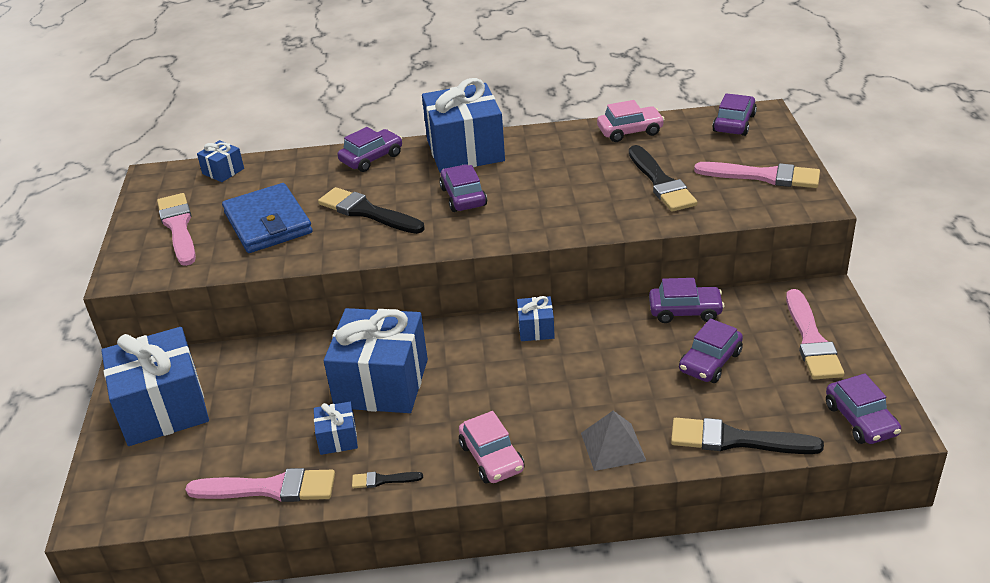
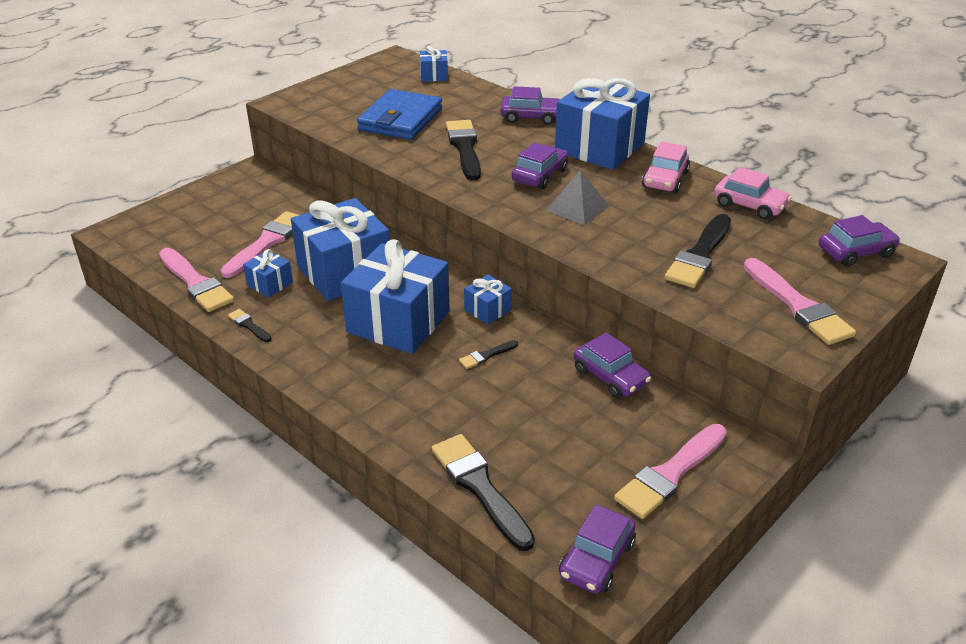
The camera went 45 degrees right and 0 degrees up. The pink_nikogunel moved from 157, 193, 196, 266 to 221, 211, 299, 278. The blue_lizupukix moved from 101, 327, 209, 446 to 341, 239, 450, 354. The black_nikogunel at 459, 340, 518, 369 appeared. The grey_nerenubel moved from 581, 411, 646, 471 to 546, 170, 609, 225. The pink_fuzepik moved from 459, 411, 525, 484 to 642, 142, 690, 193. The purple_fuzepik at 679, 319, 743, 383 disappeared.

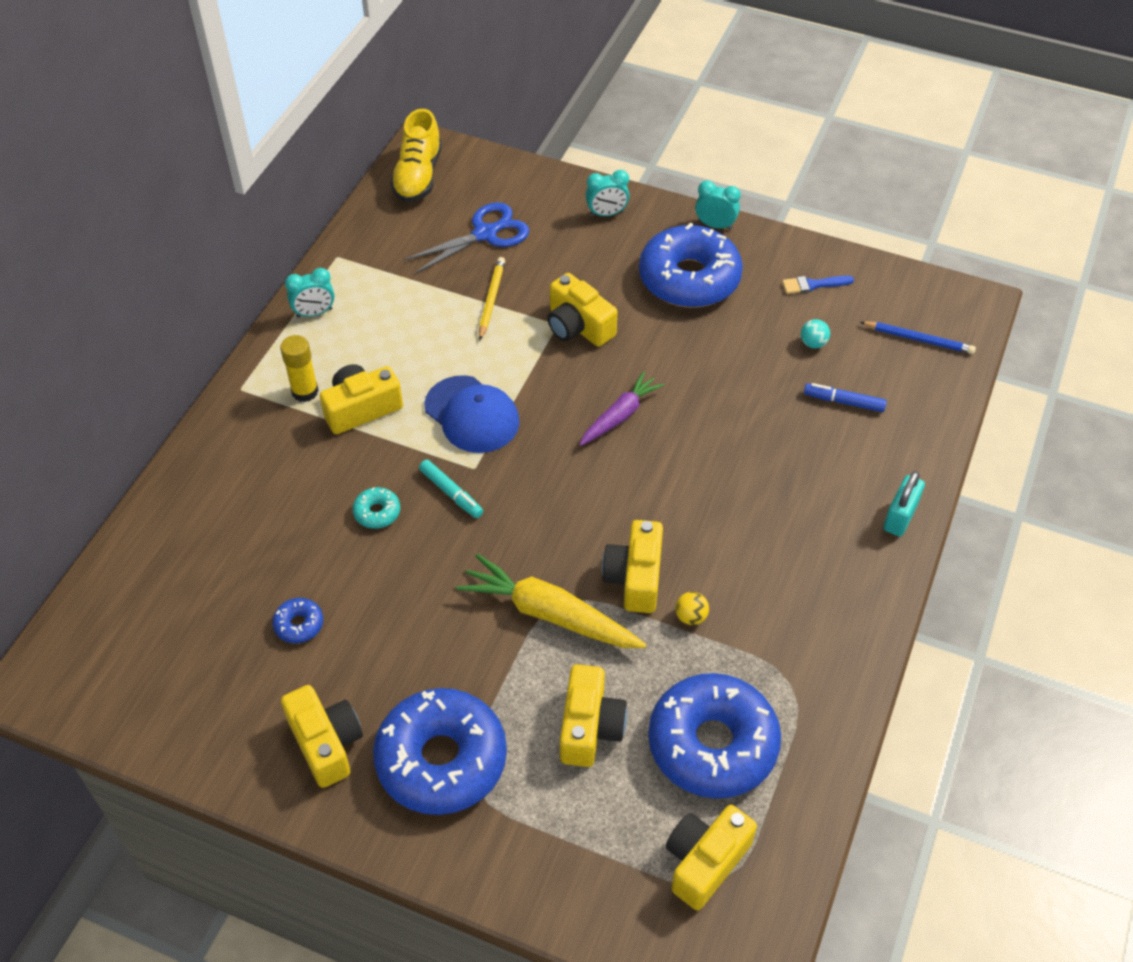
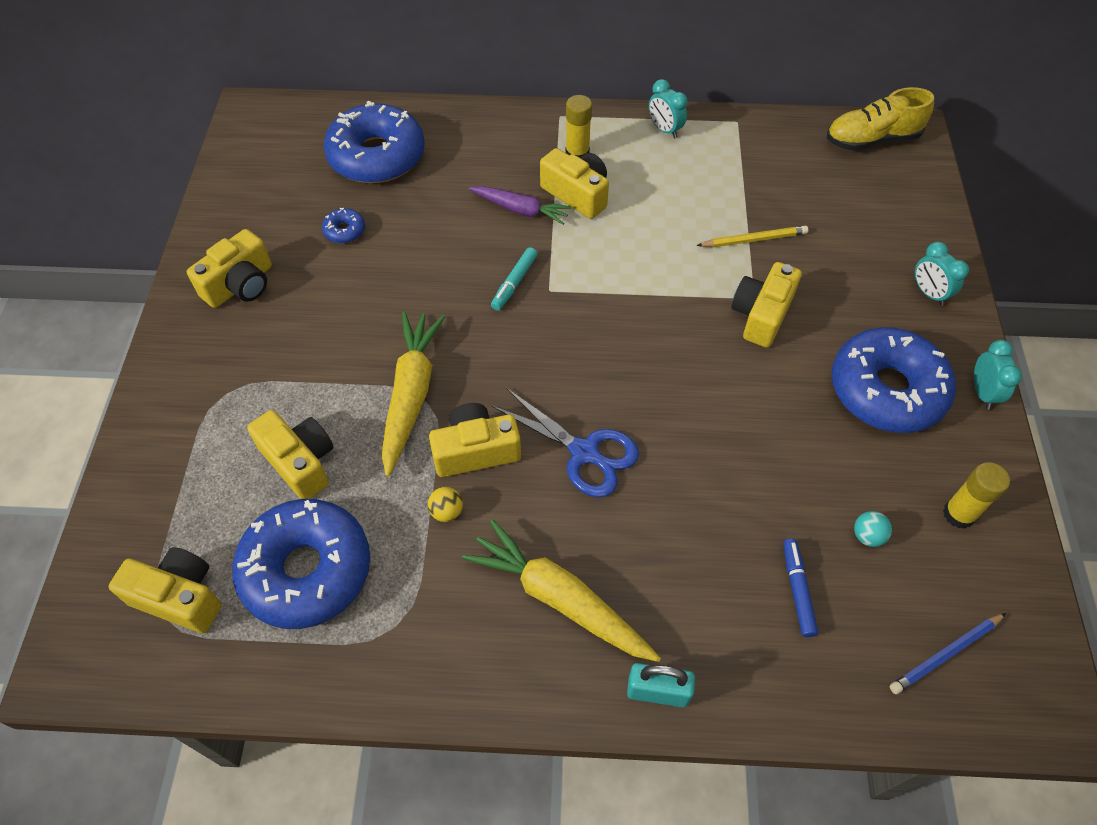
The camera went 70 degrees right and 5 degrees up. The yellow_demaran at 560, 664, 627, 767 turned 120 degrees counterclockwise. The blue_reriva moved from 373, 688, 507, 815 to 324, 101, 425, 183. The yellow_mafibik at 462, 519, 661, 662 appeared. The purple_mafibik moved from 579, 371, 664, 446 to 469, 186, 572, 225. The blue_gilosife moved from 404, 202, 529, 274 to 491, 388, 639, 497. The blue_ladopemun at 860, 321, 976, 354 turned 60 degrees clockwise. The blue_nikogunel at 782, 276, 854, 294 was replaced by the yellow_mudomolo at 943, 462, 1010, 529. The turquoise_reriva at 352, 487, 400, 529 disappeared. The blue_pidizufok at 424, 375, 520, 453 disappeared.

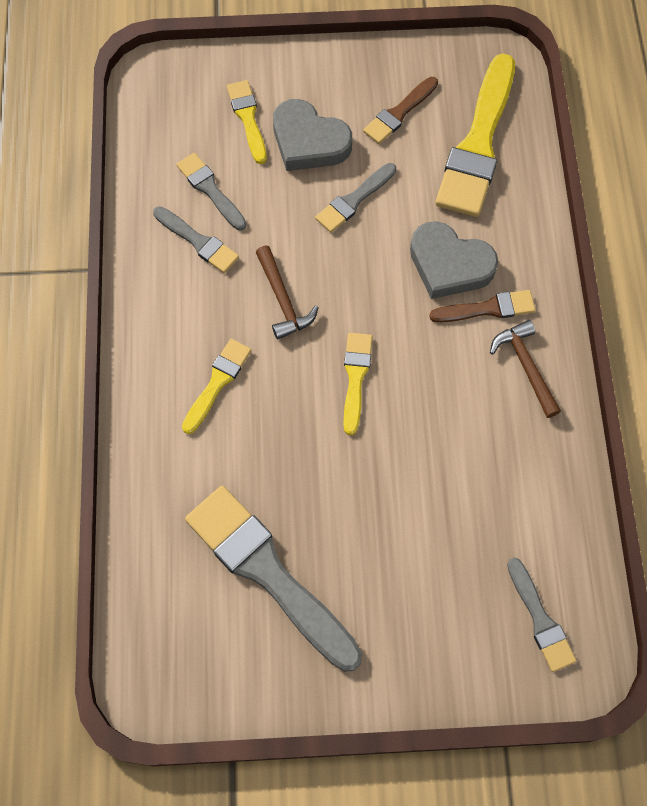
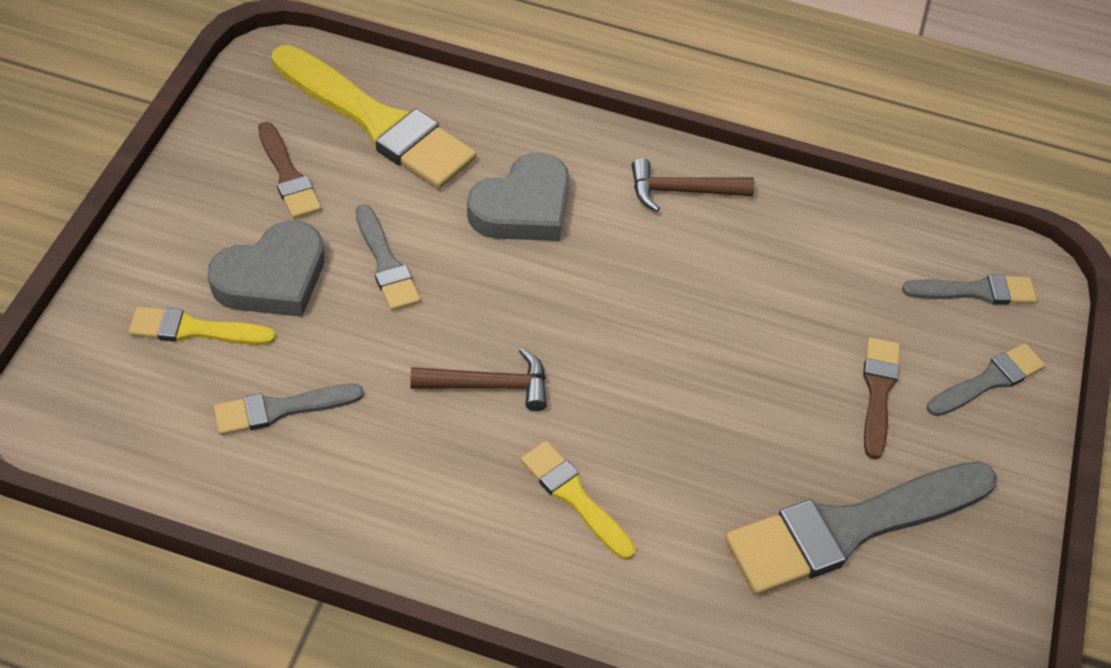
The camera went 75 degrees left and 15 degrees down. The brown_nikogunel moved from 429, 290, 535, 323 to 863, 337, 900, 459. The grey_nikogunel moved from 153, 206, 239, 273 to 927, 343, 1045, 416. The yellow_nikogunel at 343, 333, 372, 435 disappeared.

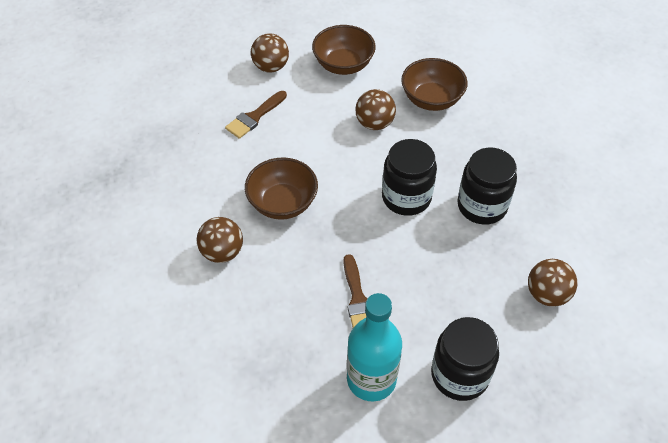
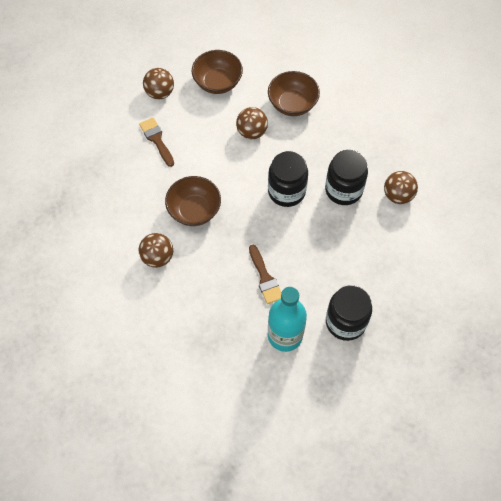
The camera went 10 degrees left and 10 degrees up. The brown_nikogunel at 225, 91, 287, 139 turned 120 degrees clockwise. The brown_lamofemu moved from 528, 259, 578, 307 to 384, 171, 418, 204.

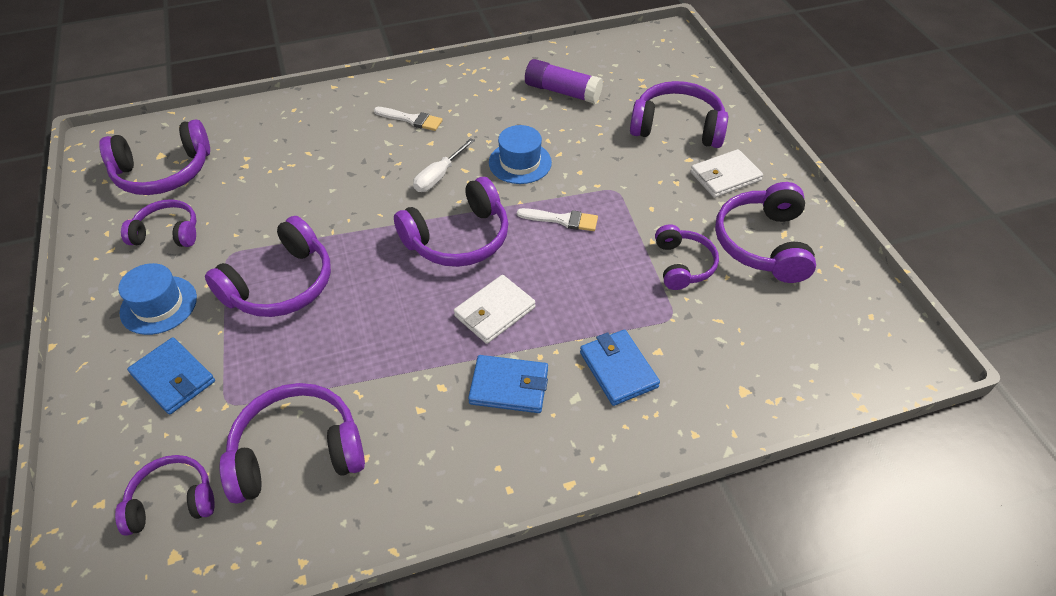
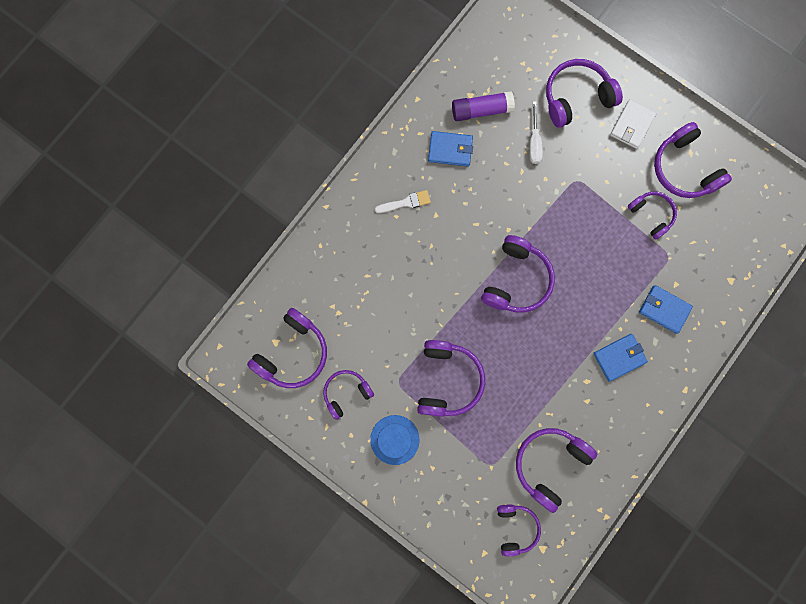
The camera went 35 degrees left and 30 degrees up. The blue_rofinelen moved from 127, 337, 215, 415 to 428, 131, 473, 167. The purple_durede at 115, 455, 215, 536 turned 135 degrees clockwise. The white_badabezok moved from 413, 138, 475, 192 to 529, 102, 543, 164. The white_rofinelen at 454, 275, 536, 344 disappeared. The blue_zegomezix at 489, 125, 552, 184 disappeared. The white_nikogunel at 517, 208, 598, 231 disappeared.

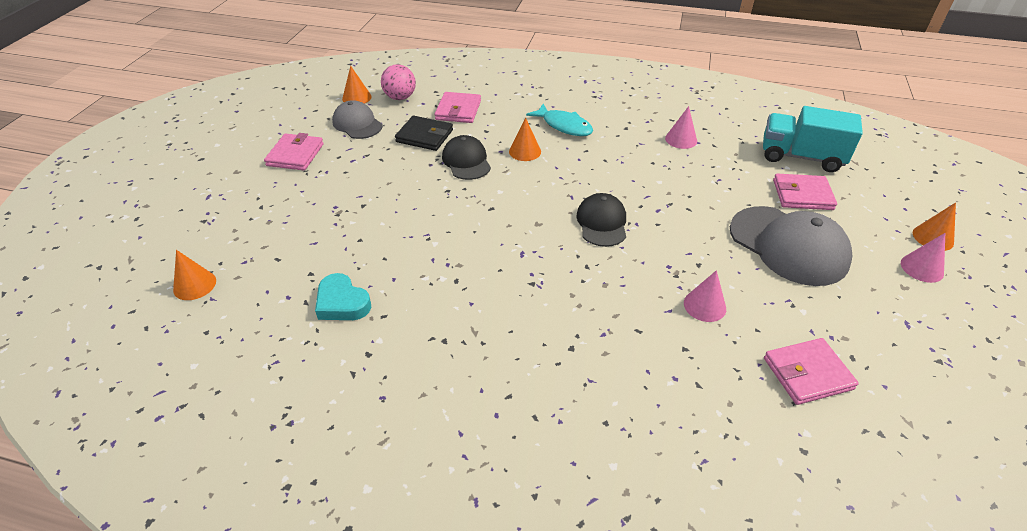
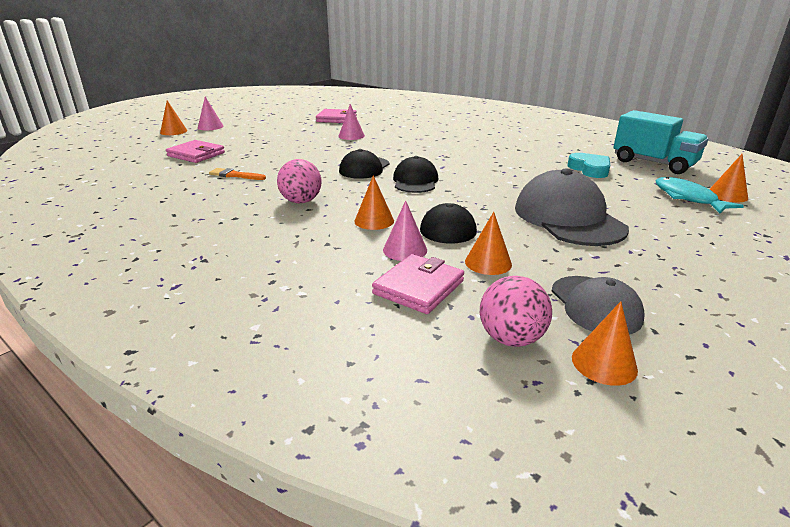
The camera went 155 degrees left and 15 degrees down. The orange_nikogunel at 209, 168, 266, 180 appeared. The pink_lamofemu at 277, 159, 322, 203 appeared. The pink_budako moved from 665, 106, 697, 149 to 383, 200, 427, 261. The black_pidizufok at 393, 156, 438, 193 appeared. The black_rofinelen at 395, 116, 453, 151 was replaced by the orange_budako at 465, 212, 512, 275. The grey_pidizufok moved from 730, 206, 852, 286 to 515, 168, 629, 246. The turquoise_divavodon moved from 763, 106, 863, 172 to 613, 110, 708, 174. The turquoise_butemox moved from 526, 104, 593, 136 to 656, 177, 744, 214. The pink_rofinelen at 264, 133, 324, 170 disappeared.

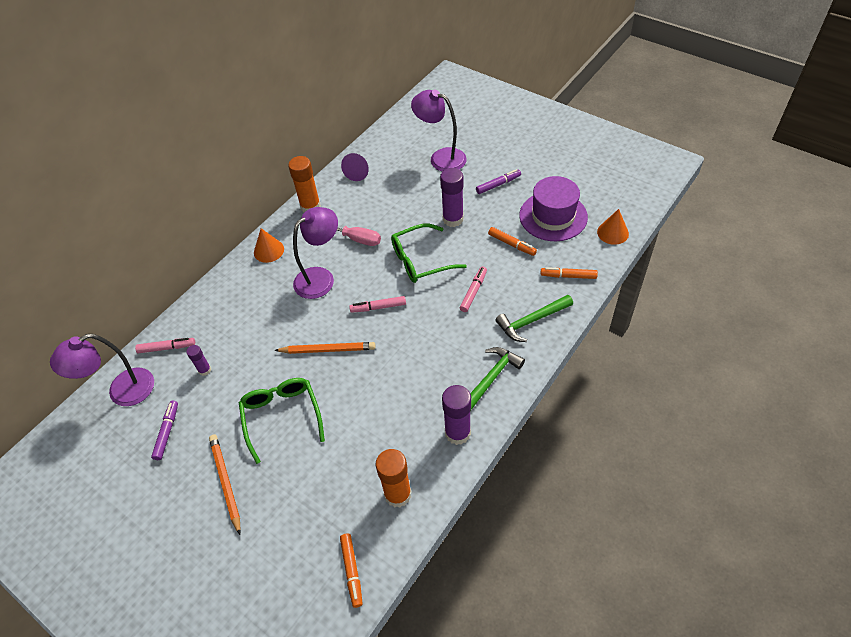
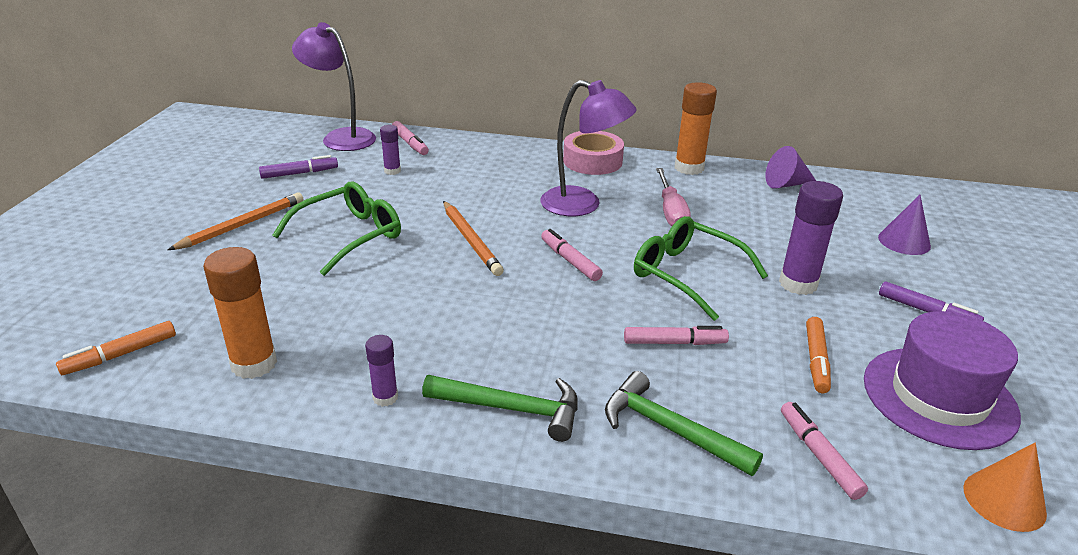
The camera went 60 degrees right and 20 degrees down. The purple_mudomolo at 442, 385, 471, 445 changed to 0.54 times the size. The orange_budako at 254, 228, 284, 263 was replaced by the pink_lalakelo at 563, 131, 624, 175. The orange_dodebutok at 541, 267, 598, 279 became the pink_dodebutok at 781, 402, 868, 500. The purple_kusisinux at 411, 90, 467, 172 was replaced by the purple_budako at 878, 195, 931, 255.

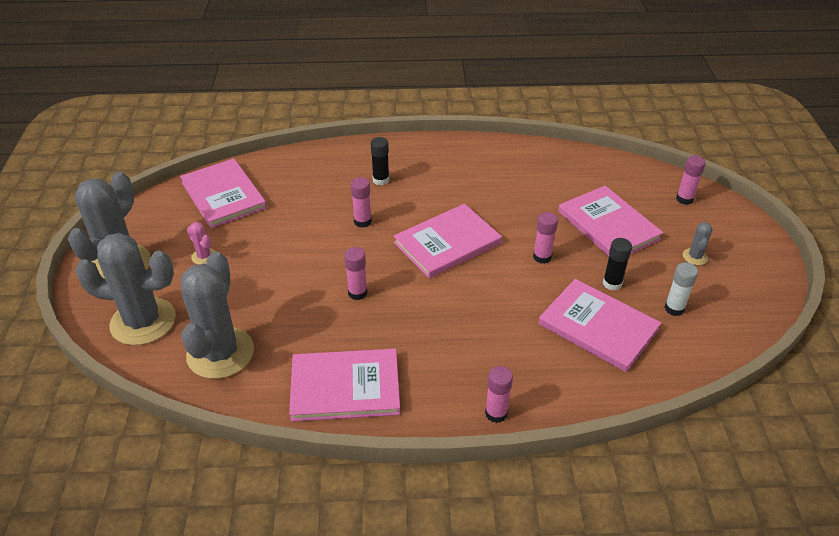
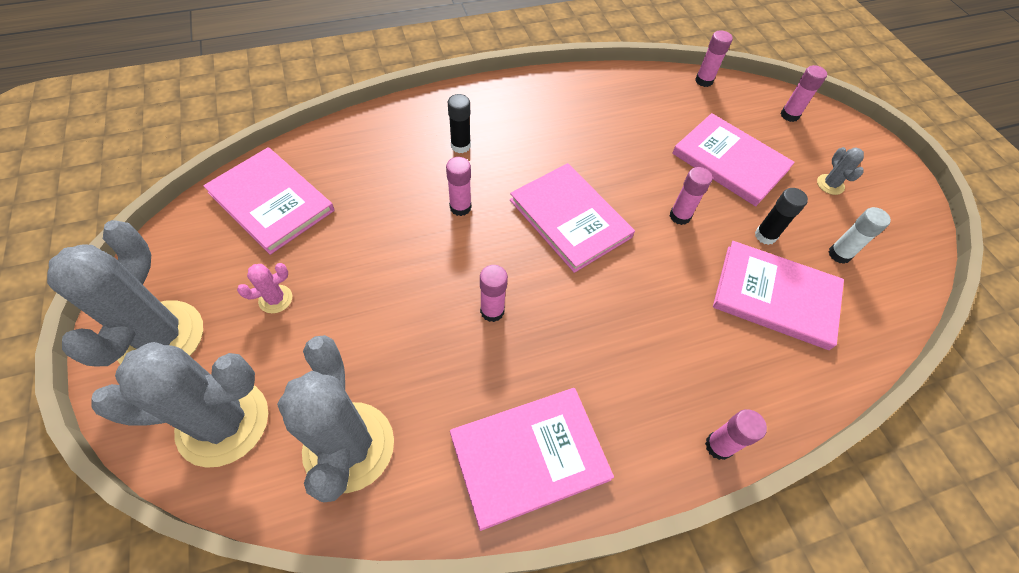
The camera went 20 degrees left and 15 degrees up. The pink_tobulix at 187, 222, 215, 265 turned 60 degrees counterclockwise. The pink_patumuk at 393, 204, 502, 279 turned 75 degrees counterclockwise. The pink_mudomolo at 695, 30, 733, 87 appeared.

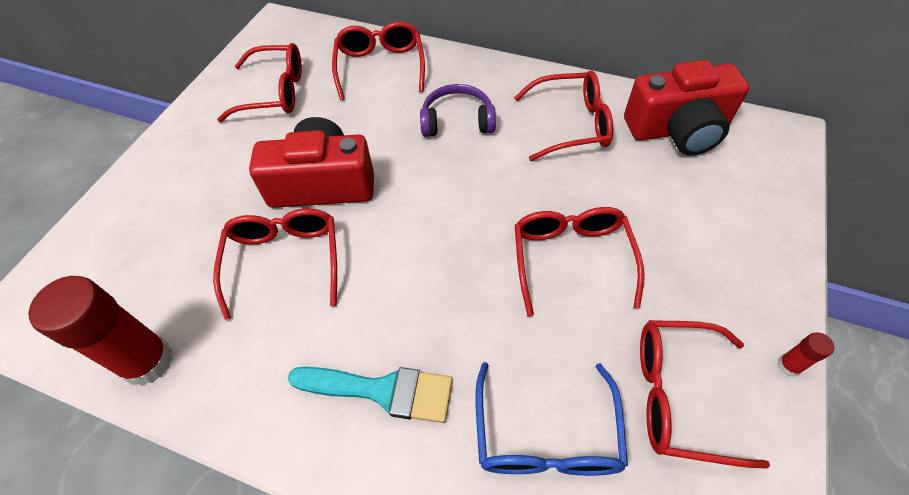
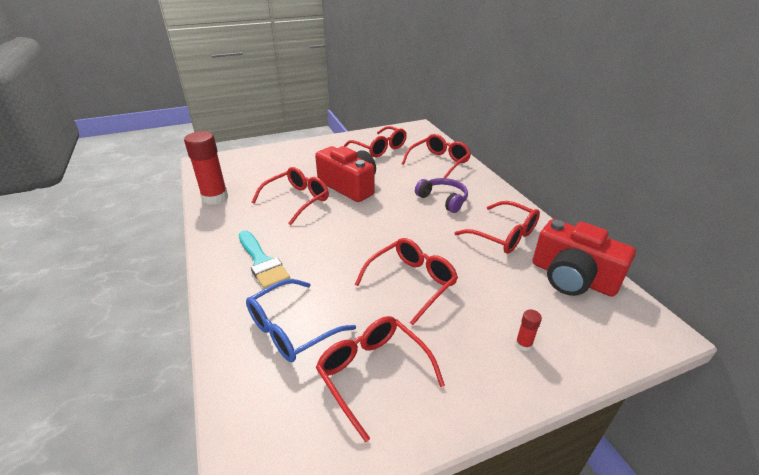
The camera went 45 degrees right and 20 degrees down. The red_mudomolo moved from 777, 332, 835, 377 to 515, 309, 542, 351.

